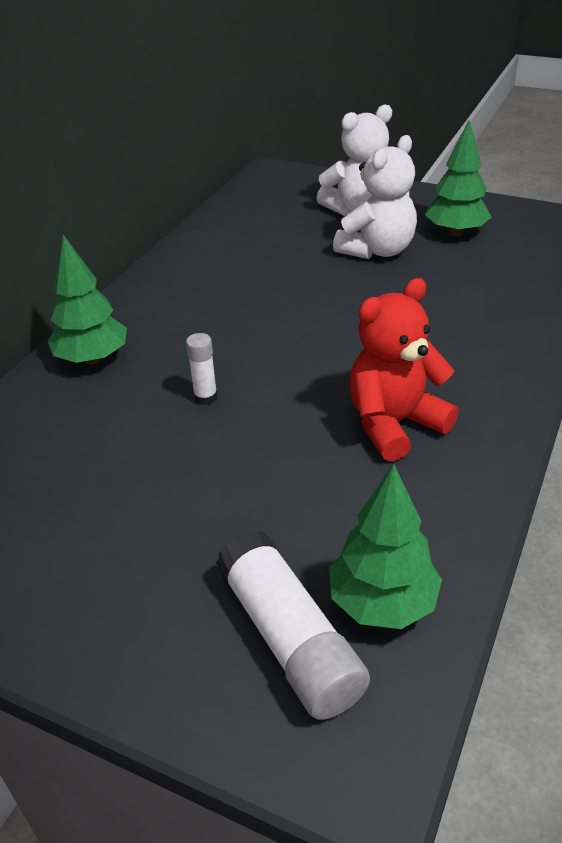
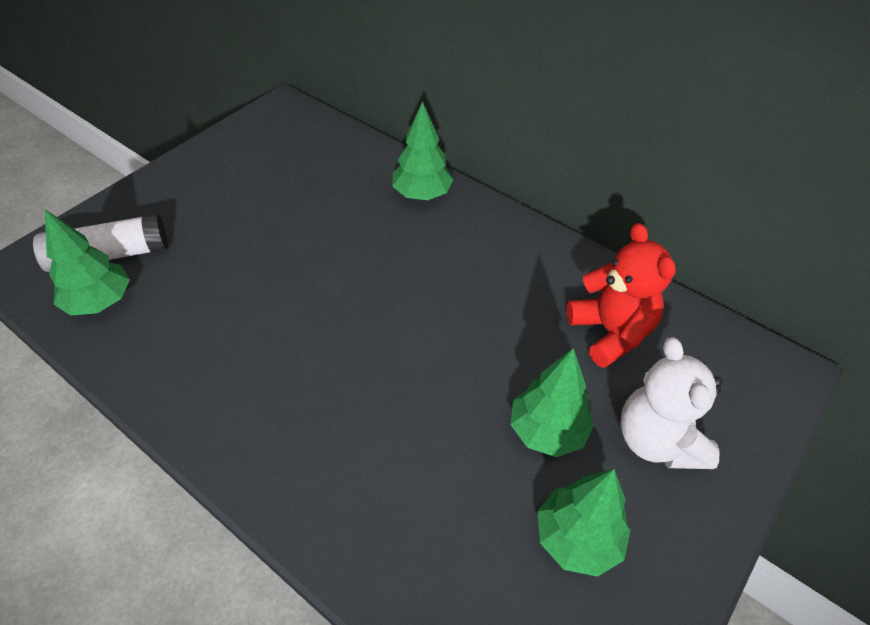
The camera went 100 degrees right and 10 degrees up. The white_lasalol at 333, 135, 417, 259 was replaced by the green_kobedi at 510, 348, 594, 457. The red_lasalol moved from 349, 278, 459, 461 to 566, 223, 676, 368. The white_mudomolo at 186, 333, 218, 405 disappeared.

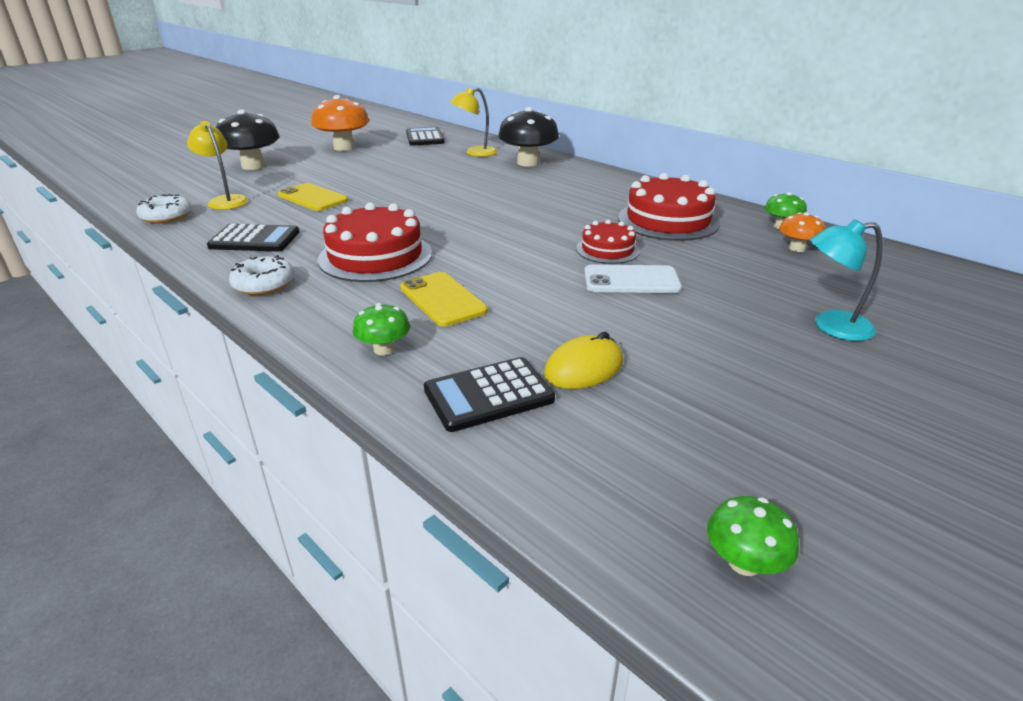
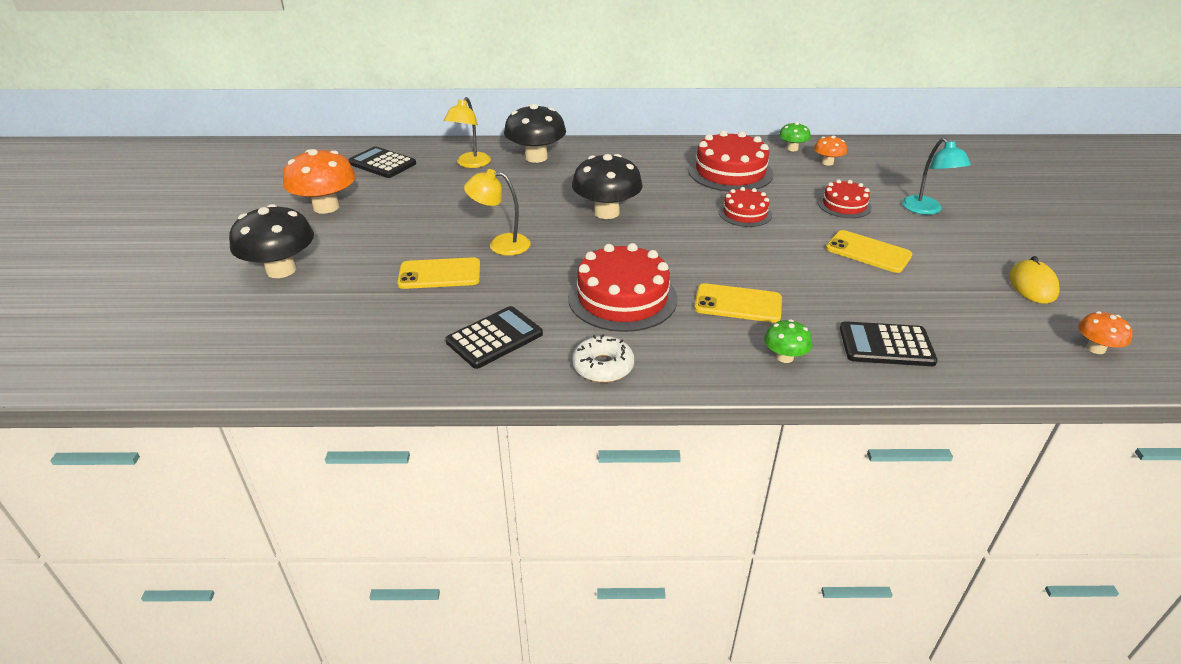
The camera went 45 degrees left and 5 degrees up. The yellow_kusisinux moved from 187, 121, 249, 210 to 464, 169, 531, 256. The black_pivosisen at 572, 154, 643, 219 appeared. The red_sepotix at 818, 180, 872, 218 appeared. The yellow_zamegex at 826, 230, 912, 273 appeared. The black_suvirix at 424, 357, 555, 432 turned 75 degrees clockwise. The turquoise_kusisinux at 810, 219, 883, 341 turned 60 degrees counterclockwise. The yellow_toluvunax moved from 544, 332, 623, 389 to 1009, 256, 1060, 304. The green_pivosisen at 707, 496, 799, 576 became the orange_pivosisen at 1078, 311, 1133, 354. The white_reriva at 136, 194, 192, 224 disappeared. The white_zamegex at 584, 264, 682, 293 disappeared.

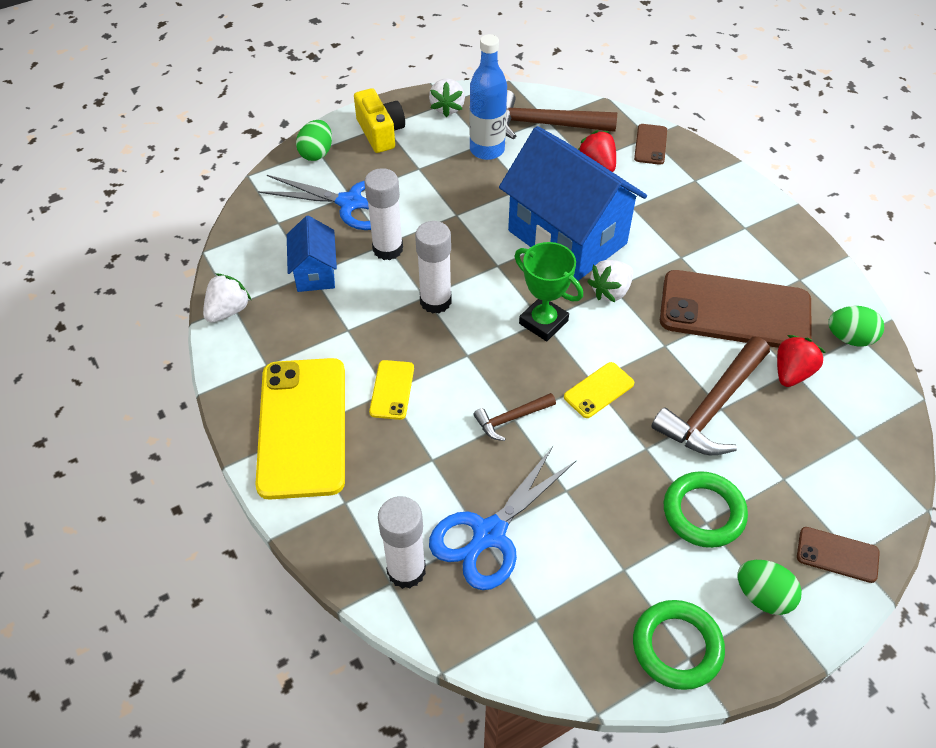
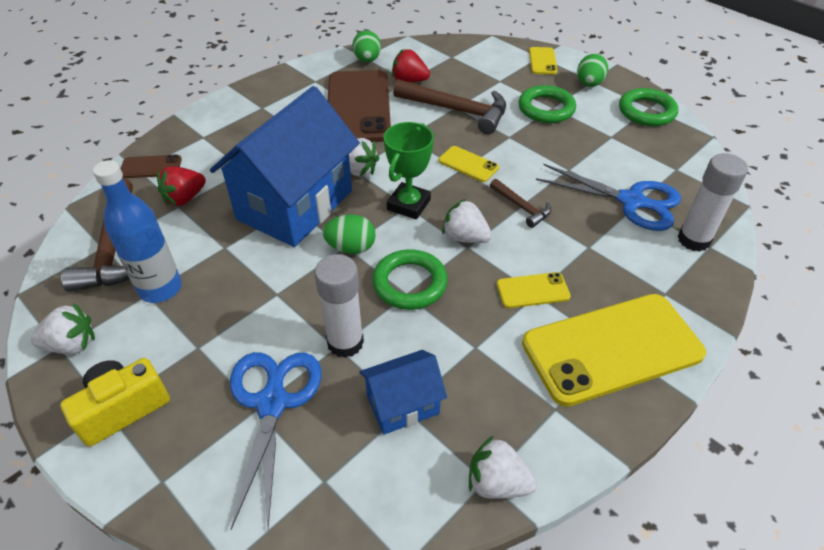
The camera went 105 degrees left and 5 degrees down. The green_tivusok moved from 296, 120, 332, 161 to 323, 214, 376, 254. The white_mudomolo at 415, 221, 452, 314 was replaced by the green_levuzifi at 372, 249, 448, 310. The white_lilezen at 442, 199, 492, 243 appeared. The brown_zamegex at 797, 527, 880, 583 became the yellow_zamegex at 529, 47, 558, 75.

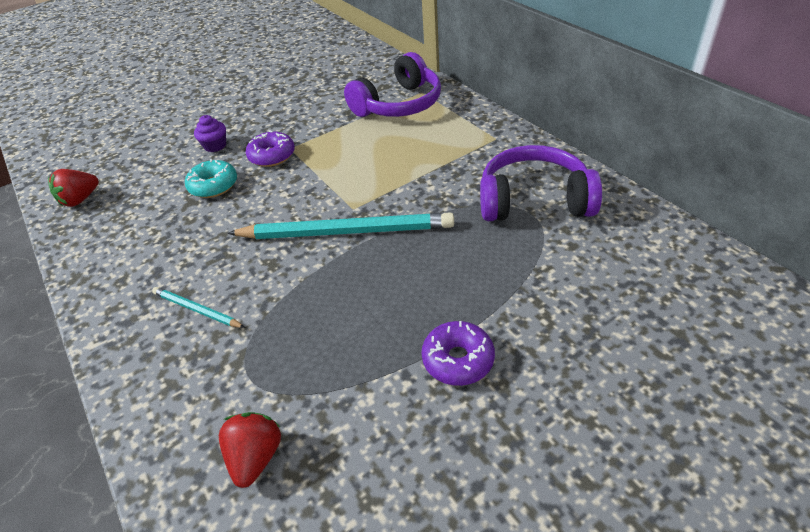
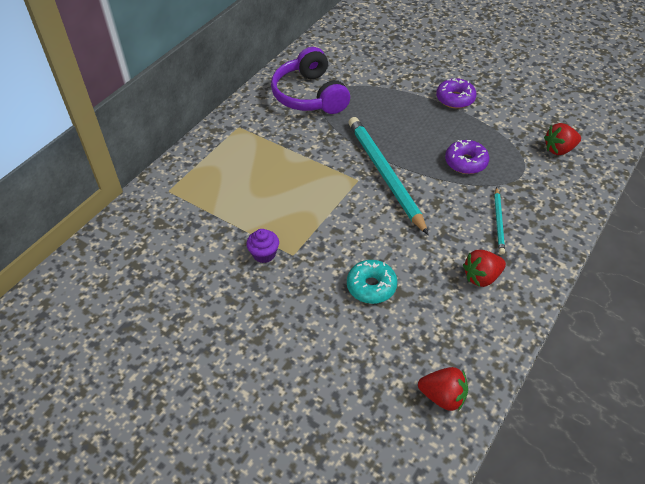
The camera went 115 degrees left and 5 degrees up. The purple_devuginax moved from 194, 115, 226, 152 to 246, 229, 279, 263. The purple_reriva moved from 246, 130, 295, 167 to 445, 140, 489, 174. The red_lilezen at 463, 250, 506, 287 appeared. The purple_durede at 344, 52, 441, 117 disappeared.

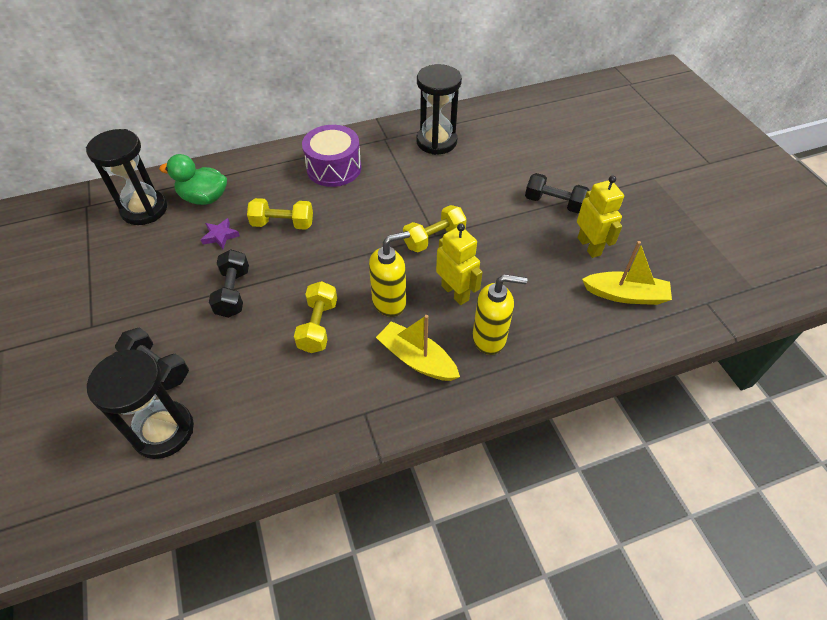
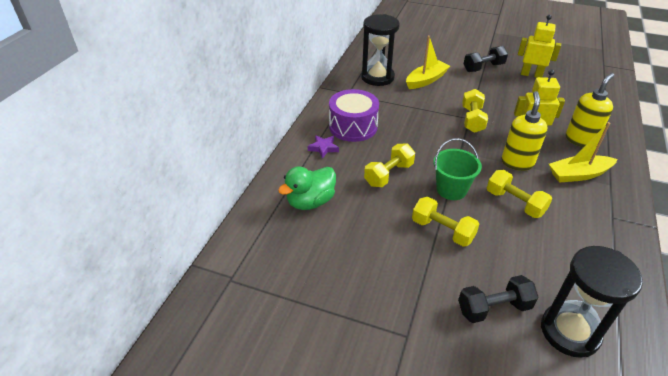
The camera went 50 degrees left and 10 degrees down. The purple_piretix moved from 201, 218, 240, 249 to 308, 135, 339, 159. The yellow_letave moved from 582, 241, 672, 305 to 406, 36, 450, 89. The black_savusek at 209, 250, 249, 318 became the yellow_savusek at 412, 197, 479, 247. The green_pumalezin at 433, 138, 482, 200 appeared. The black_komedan at 86, 129, 167, 225 disappeared.

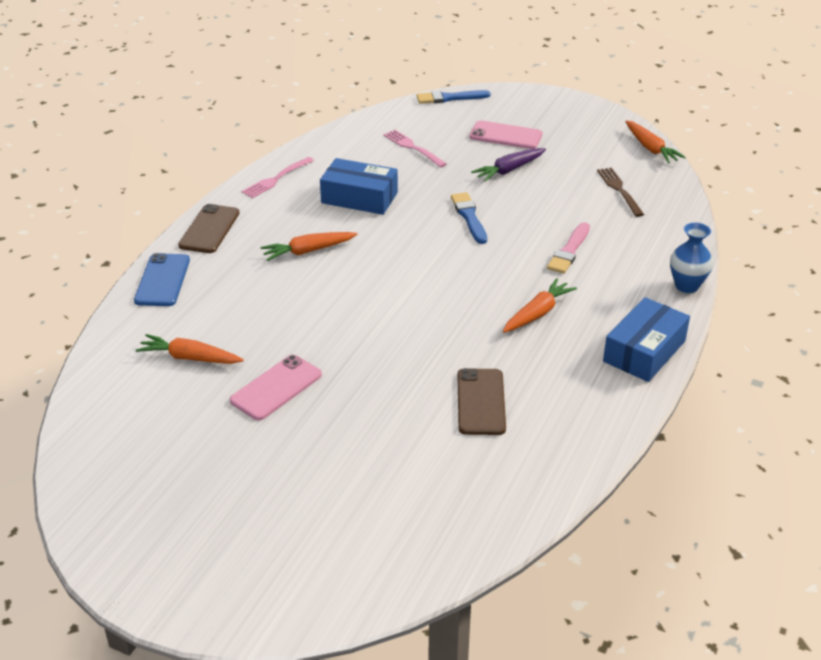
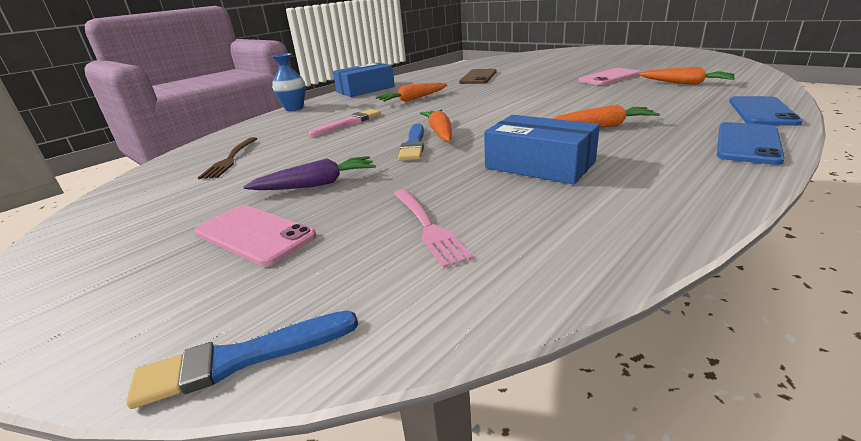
The camera went 160 degrees left and 10 degrees down. The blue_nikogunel at 417, 90, 491, 104 turned 150 degrees clockwise. The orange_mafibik moved from 625, 120, 686, 163 to 420, 109, 452, 142. The brown_zamegex at 178, 204, 239, 253 became the blue_zamegex at 717, 122, 785, 165. The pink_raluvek at 242, 157, 314, 198 disappeared.

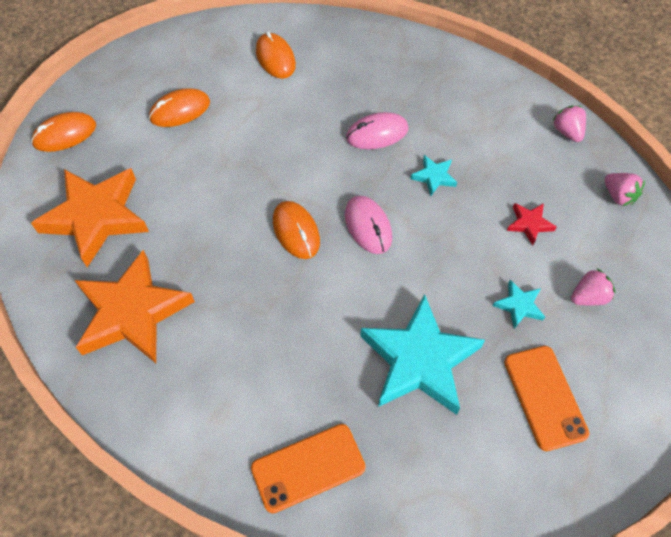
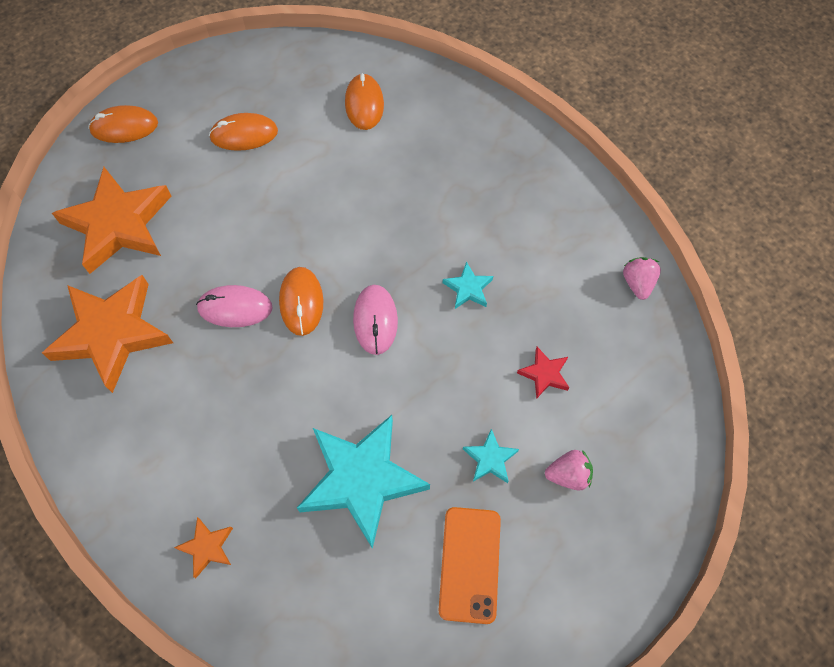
The camera went 20 degrees right and 5 degrees up. The orange_zamegex at 251, 424, 366, 513 was replaced by the orange_piretix at 174, 517, 233, 578. The pink_toluvunax moved from 346, 112, 408, 149 to 196, 285, 273, 327. The pink_lilezen at 605, 173, 645, 206 disappeared.

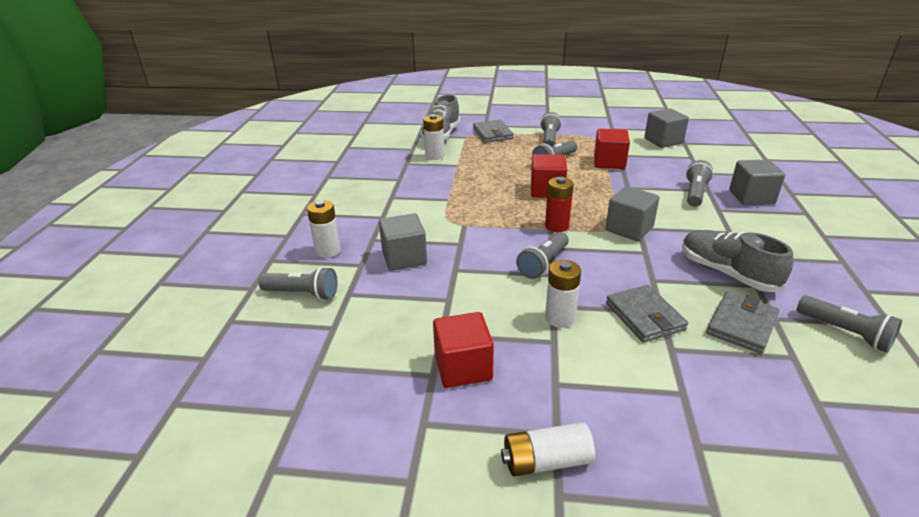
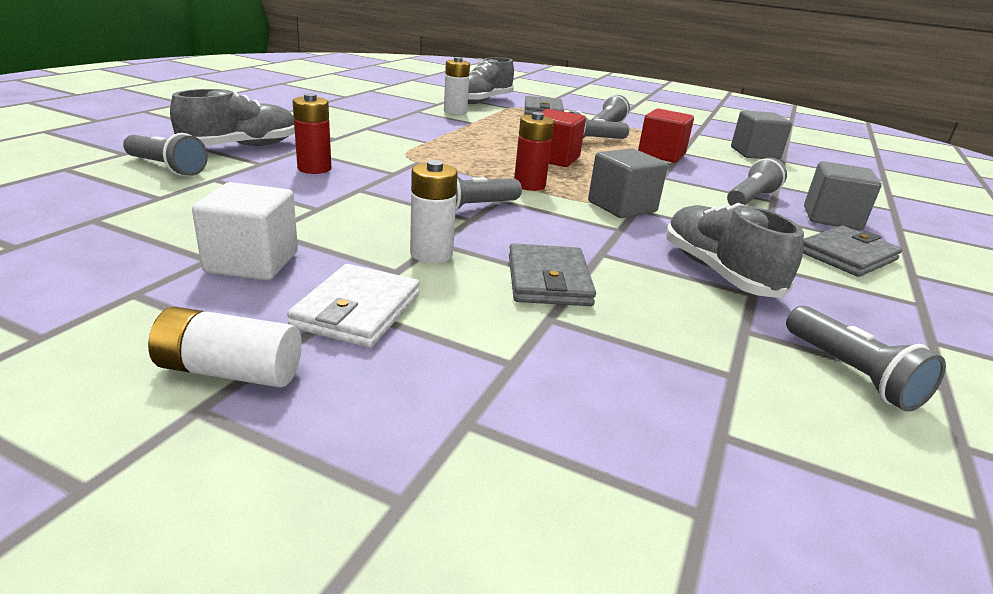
The camera went 15 degrees right and 5 degrees down. The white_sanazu at 307, 200, 341, 258 was replaced by the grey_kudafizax at 170, 89, 295, 146. The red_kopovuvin at 433, 312, 494, 388 became the white_kopovuvin at 192, 182, 298, 281. The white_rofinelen at 287, 264, 420, 348 appeared. The grey_kopovuvin at 379, 213, 427, 271 was replaced by the red_sanazu at 292, 93, 331, 174. The grey_rofinelen moved from 706, 292, 779, 354 to 803, 226, 902, 277.

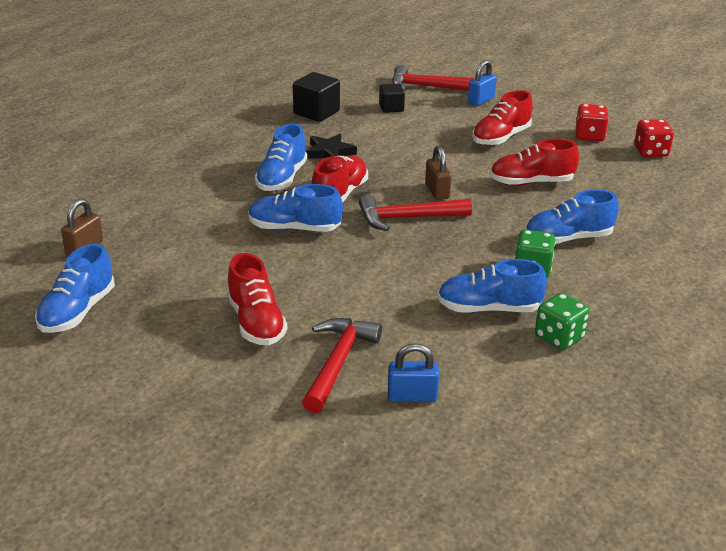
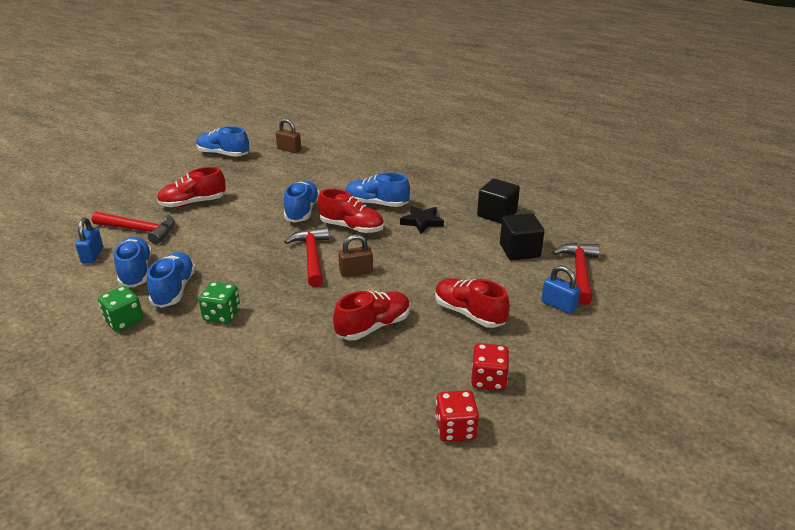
The camera went 90 degrees right and 0 degrees up. The blue_kudafizax moved from 526, 189, 619, 244 to 114, 237, 152, 287. The red_kudafizax at 490, 139, 579, 186 turned 60 degrees clockwise. The black_kopovuvin at 379, 84, 405, 113 changed to 1.57 times the size.

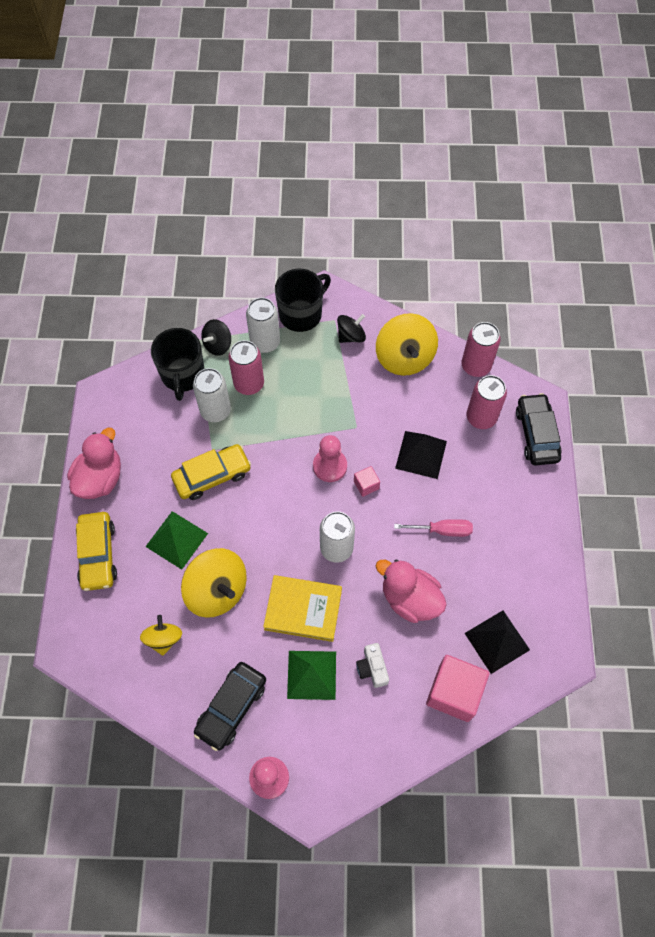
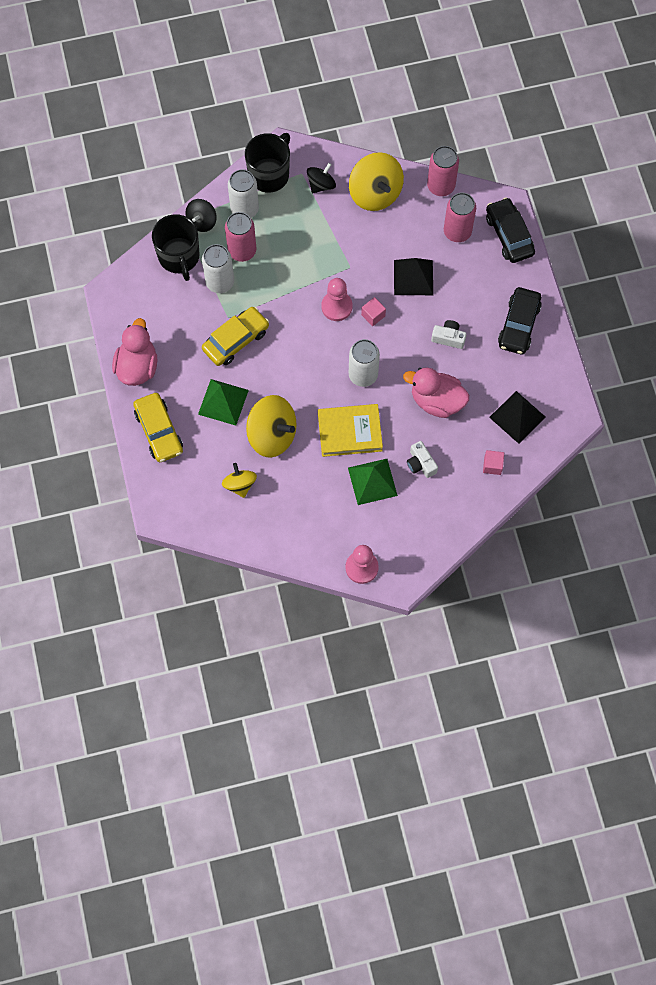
The camera went 15 degrees left and 5 degrees up. The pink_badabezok at 394, 519, 473, 537 was replaced by the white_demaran at 431, 320, 467, 349. The pink_kopovuvin at 426, 655, 490, 722 changed to 0.47 times the size. The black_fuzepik moved from 194, 662, 266, 751 to 498, 287, 542, 354.

